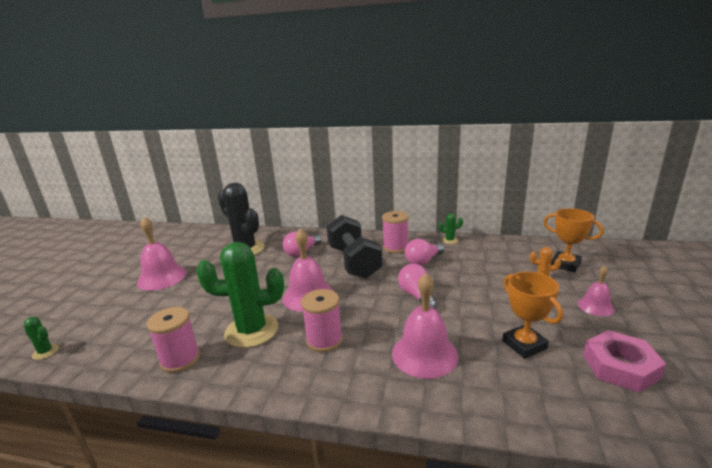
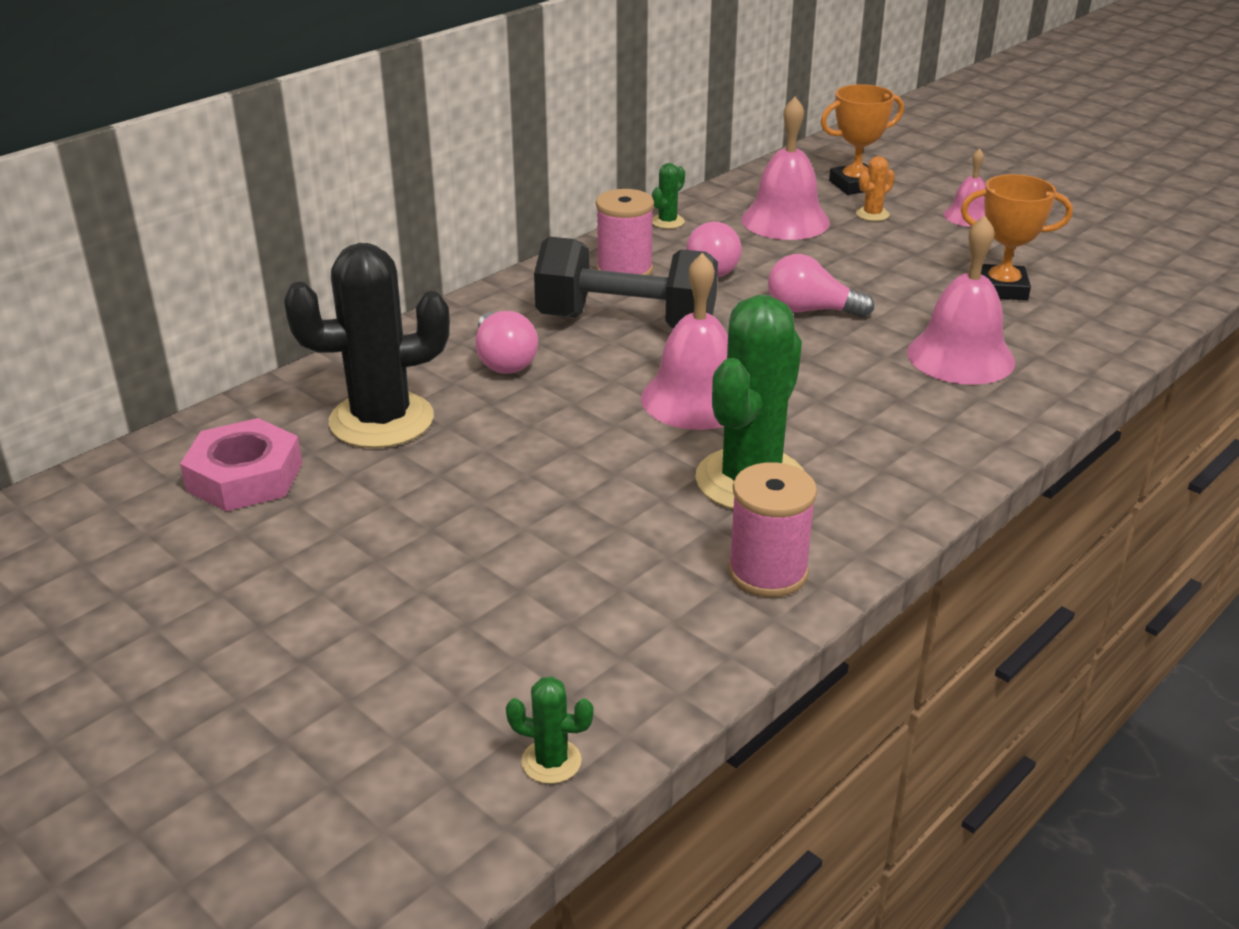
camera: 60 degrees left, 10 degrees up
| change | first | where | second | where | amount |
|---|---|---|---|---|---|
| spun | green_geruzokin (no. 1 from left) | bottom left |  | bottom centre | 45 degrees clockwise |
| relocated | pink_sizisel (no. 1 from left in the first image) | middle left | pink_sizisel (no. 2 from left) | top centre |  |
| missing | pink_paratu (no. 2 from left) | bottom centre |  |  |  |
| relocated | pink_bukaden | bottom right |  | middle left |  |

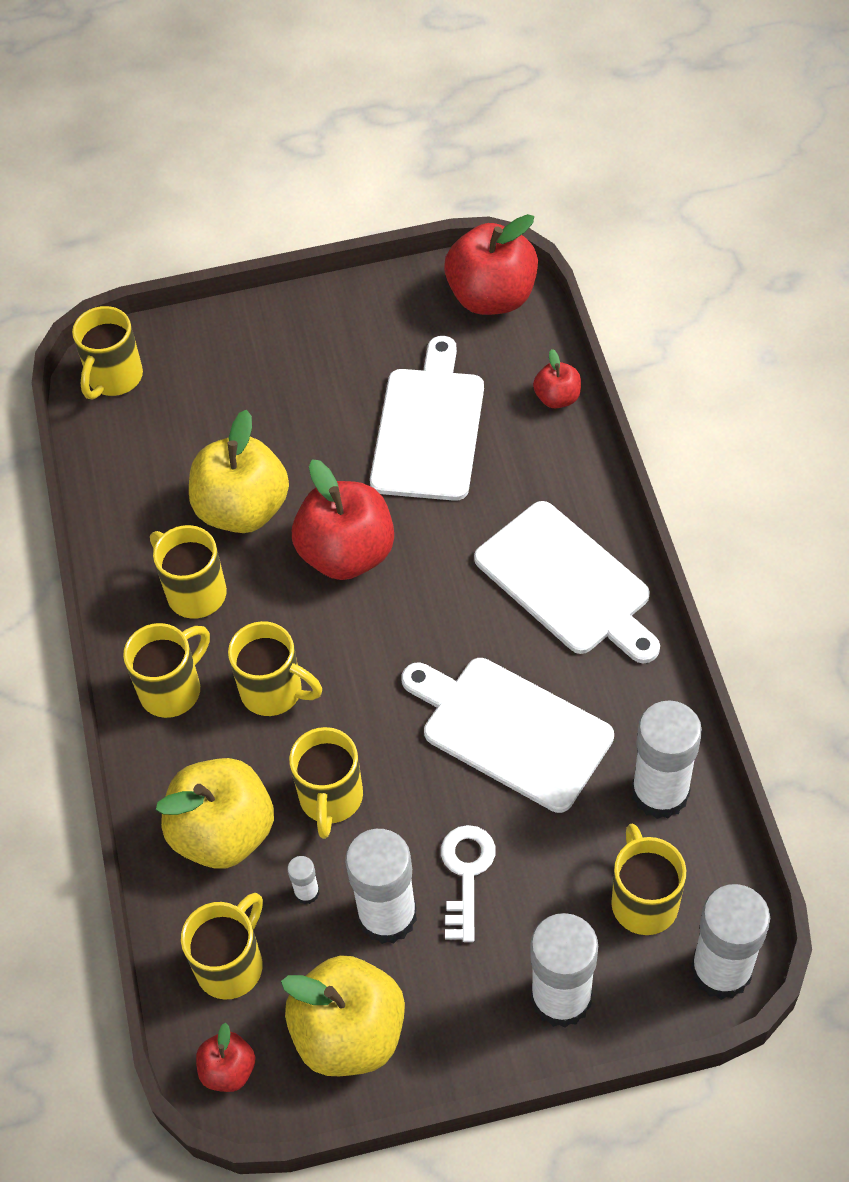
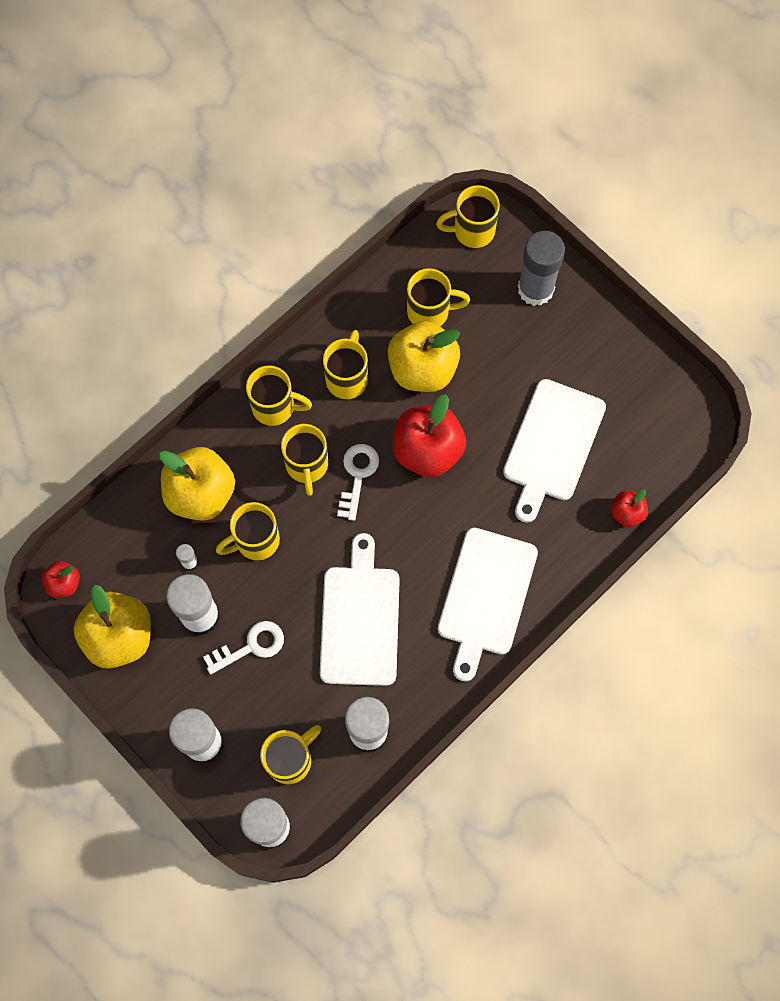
camera: 55 degrees right, 15 degrees up
| change | first | where | second | where | amount |
|---|---|---|---|---|---|
| relocated | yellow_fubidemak (no. 4 from left in the first image) | bottom left | yellow_fubidemak (no. 6 from left) | top centre |  |
| spun | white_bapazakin (no. 1 from left in the first image) | centre | white_bapazakin (no. 3 from left) | middle right | 135 degrees clockwise |
| missing | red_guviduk (no. 3 from left) | top centre |  |  |  |
| appeared |  |  | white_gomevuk (no. 2 from left) | centre |  |
| appeared |  |  | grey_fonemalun | top right |  |

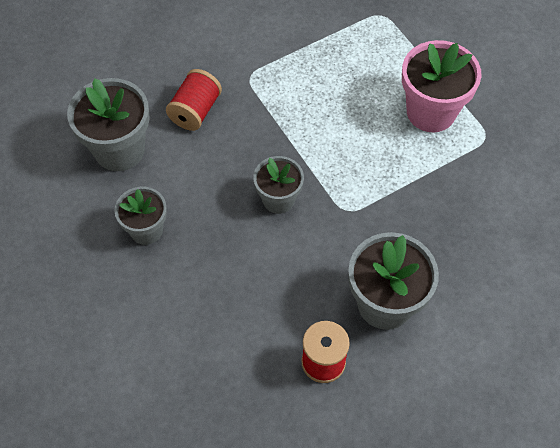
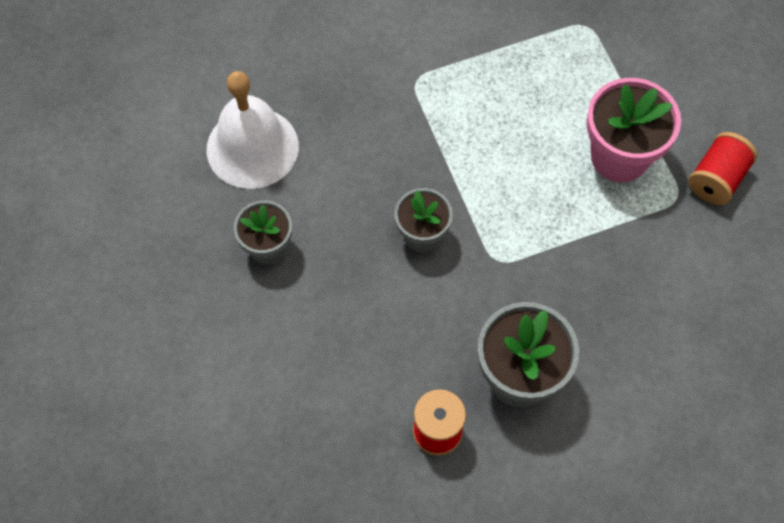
camera: 10 degrees right, 5 degrees up
| change | first | where | second | where | amount |
|---|---|---|---|---|---|
| exchanged | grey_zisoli (no. 1 from left) | top left | white_sizisel | top left |  |
| relocated | red_paratu (no. 1 from left in the first image) | top centre | red_paratu (no. 2 from left) | top right |  |

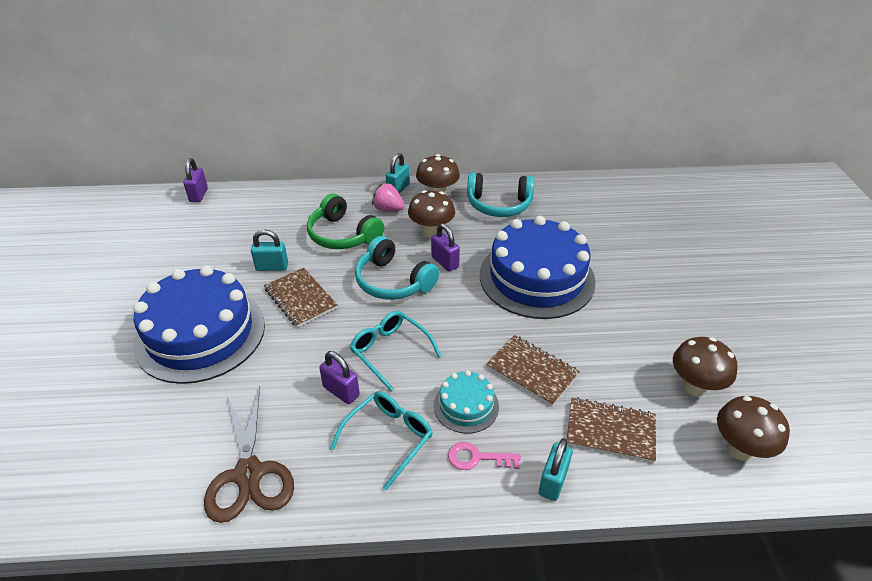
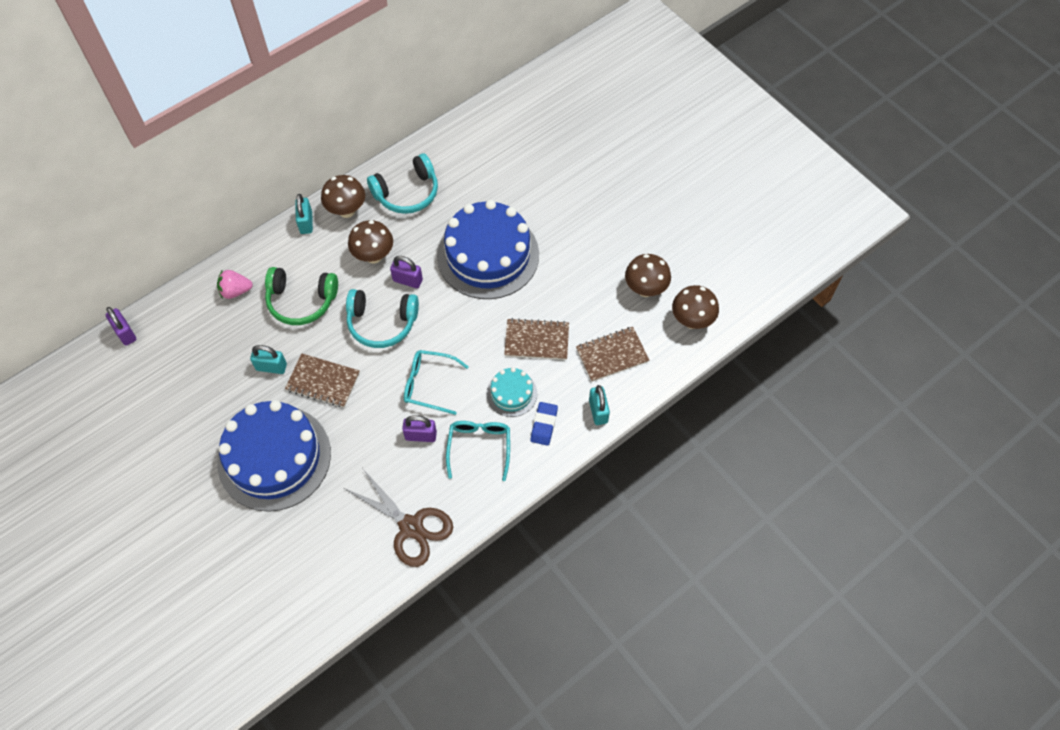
camera: 35 degrees left, 20 degrees up
| change | first | where | second | where | amount |
|---|---|---|---|---|---|
| spun | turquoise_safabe (no. 1 from left) | middle left |  | middle left | 45 degrees clockwise |
| relocated | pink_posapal | centre |  | middle left |  |
| exchanged | pink_gomevuk | bottom centre | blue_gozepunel | centre |  |

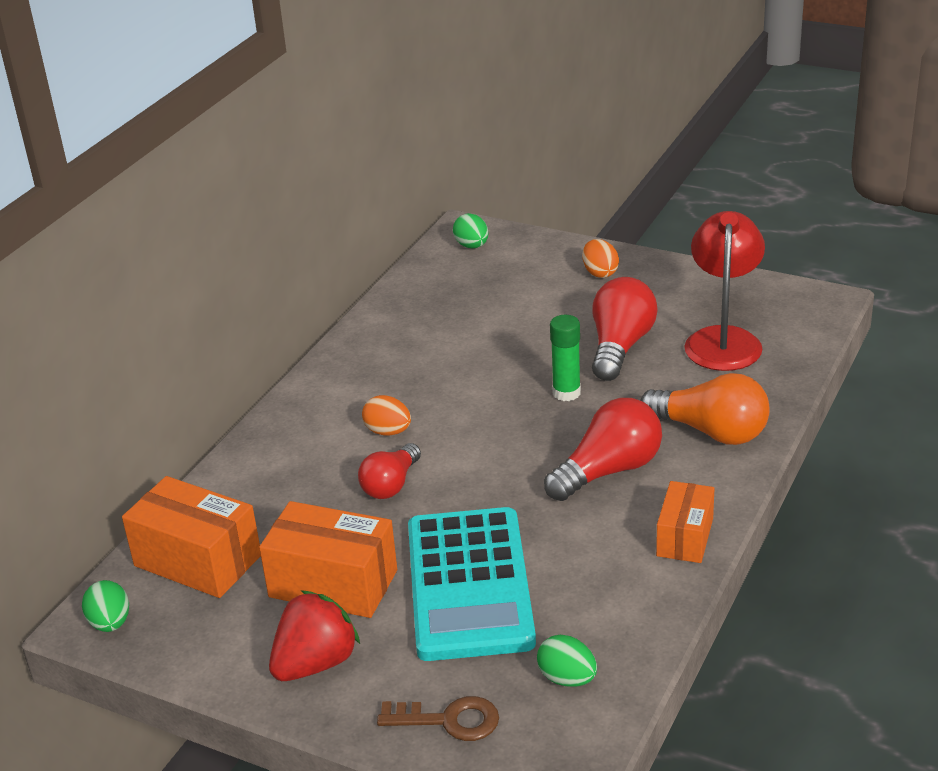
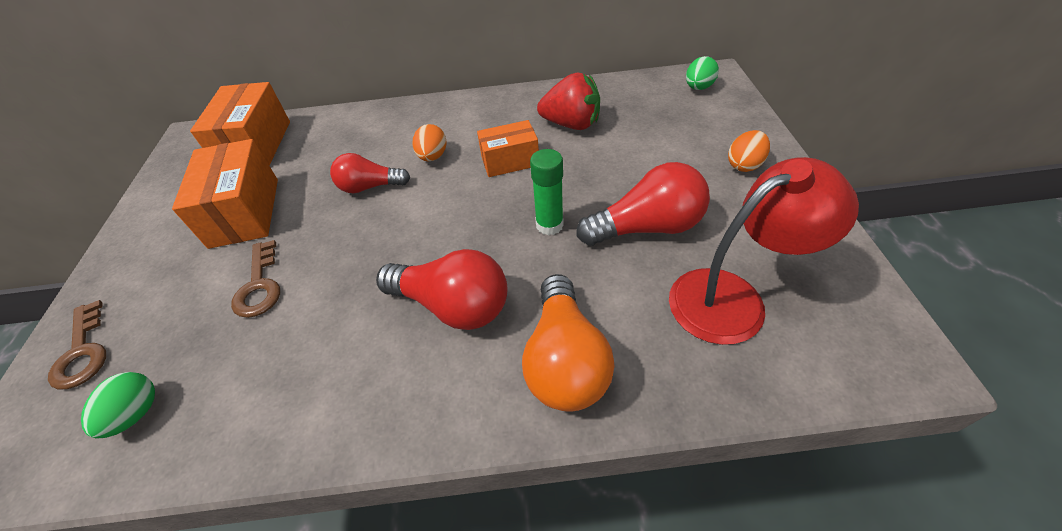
camera: 60 degrees right, 15 degrees up
| change | first | where | second | where | amount |
|---|---|---|---|---|---|
| missing | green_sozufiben (no. 1 from left) | bottom left |  |  |  |
| relocated | red_posapal | bottom centre |  | top centre |  |
| exchanged | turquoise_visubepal | bottom centre | brown_gomevuk (no. 2 from left) | middle left |  |
| relocated | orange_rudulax (no. 3 from left) | bottom right |  | top centre |  |

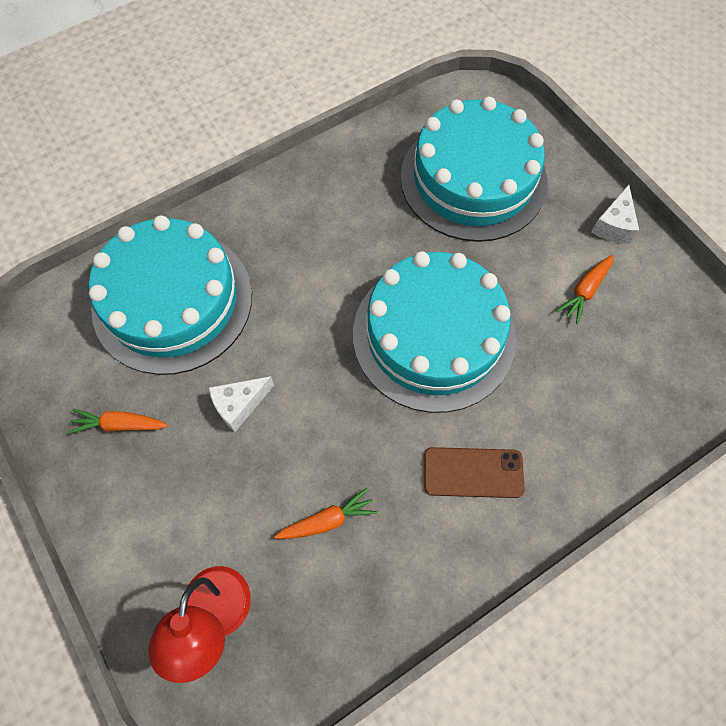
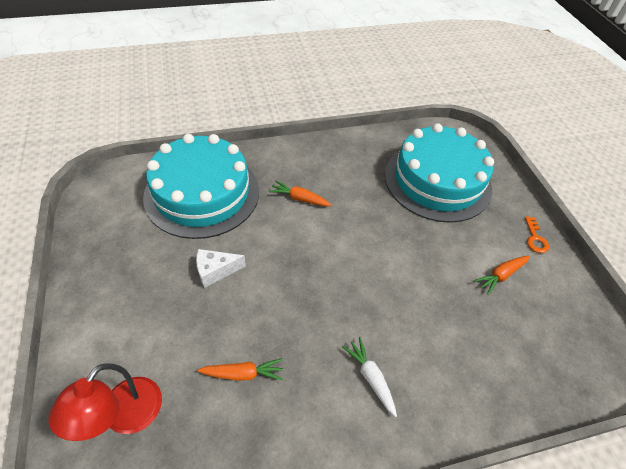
camera: 15 degrees right, 15 degrees down
| change | first | where | second | where | amount |
|---|---|---|---|---|---|
| relocated | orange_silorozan (no. 1 from left in the first image) | middle left | orange_silorozan (no. 2 from left) | centre |  |
| missing | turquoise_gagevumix (no. 2 from left) | centre |  |  |  |
| exchanged | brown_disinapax | centre | white_silorozan | bottom centre |  |
| exchanged | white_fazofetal (no. 2 from left) | top right | orange_gomevuk | middle right |  |

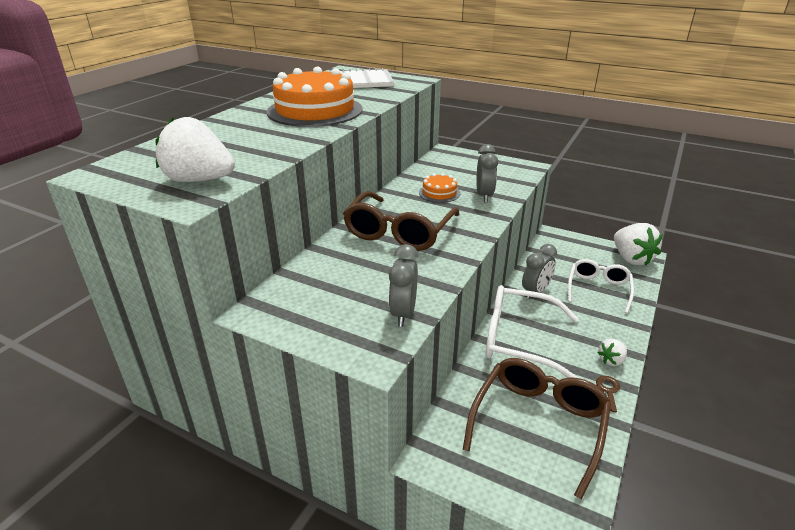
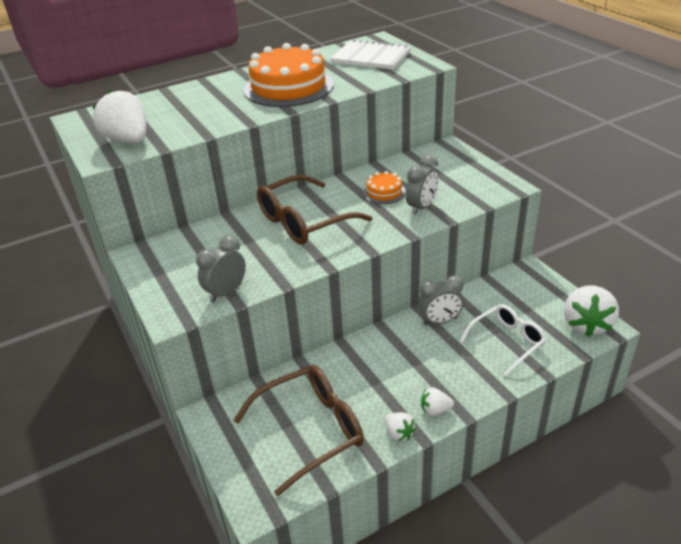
camera: 35 degrees right, 5 degrees up
| change | first | where | second | where | amount |
|---|---|---|---|---|---|
| missing | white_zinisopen (no. 1 from left) | middle right |  |  |  |
| exchanged | brown_gomevuk | bottom right | white_posapal (no. 2 from left) | bottom centre |  |

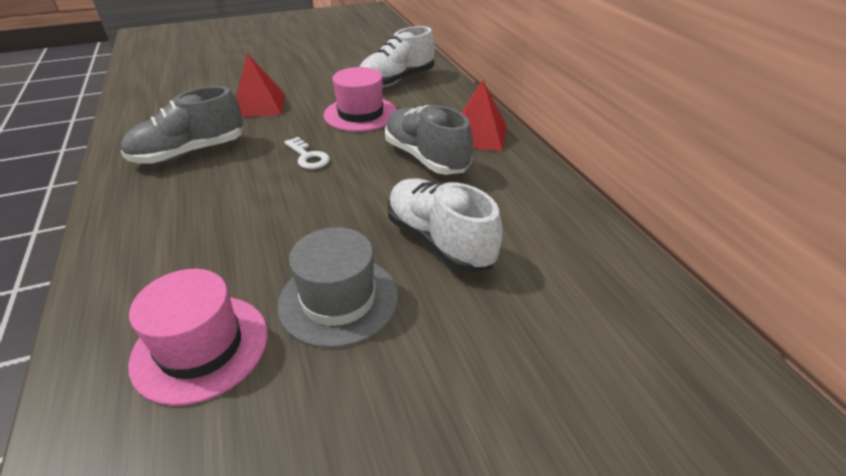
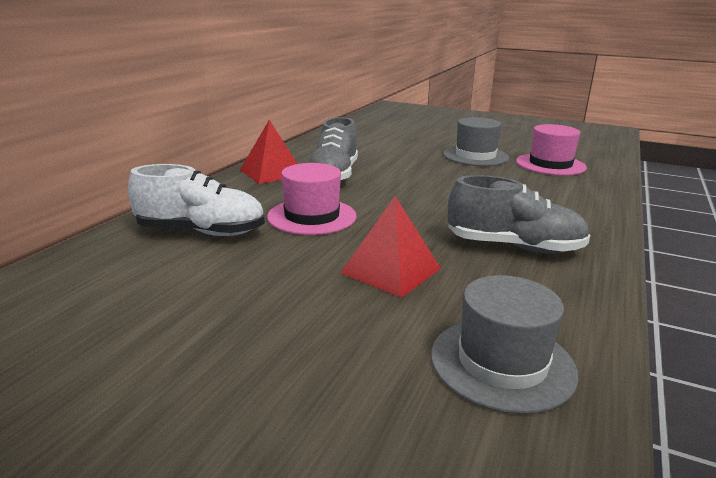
camera: 135 degrees left, 15 degrees down
| change | first | where | second | where | amount |
|---|---|---|---|---|---|
| missing | white_gomevuk | top centre |  |  |  |
| missing | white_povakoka (no. 2 from left) | centre |  |  |  |
| appeared |  |  | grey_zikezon (no. 2 from left) | bottom right |  |

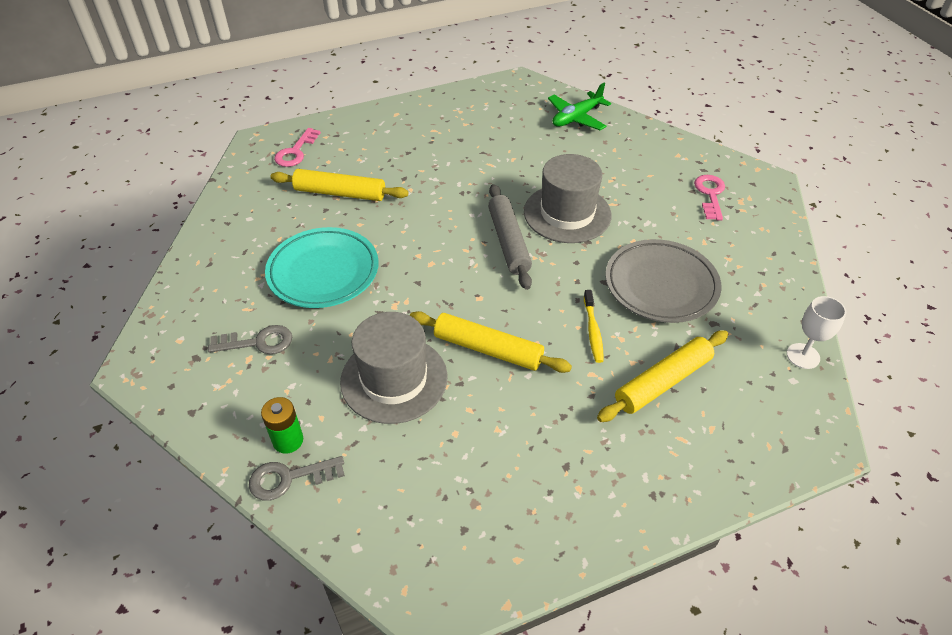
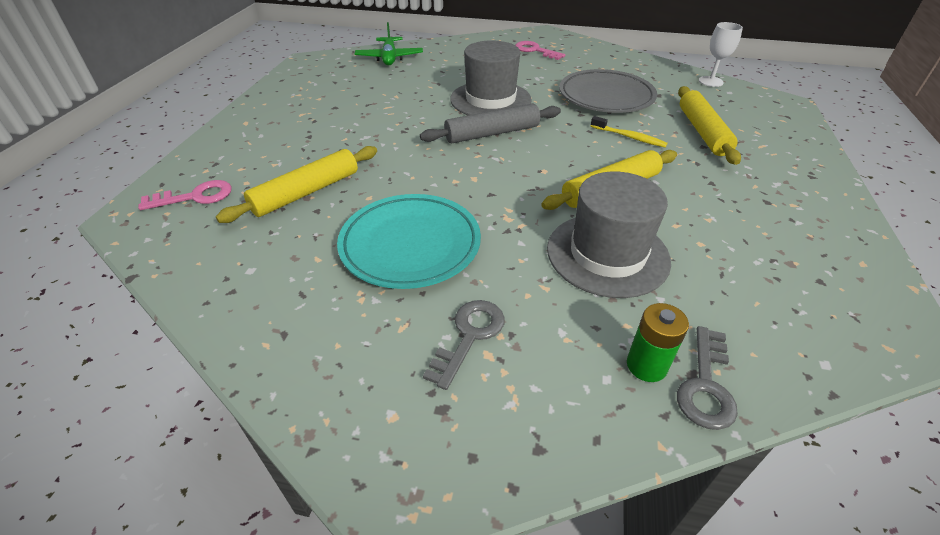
camera: 55 degrees left, 5 degrees down
| change | first | where | second | where | amount |
|---|---|---|---|---|---|
| spun | pink_gomevuk (no. 1 from left) | top left |  | middle left | 75 degrees counterclockwise |
| spun | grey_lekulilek | centre |  | top centre | 45 degrees counterclockwise |

